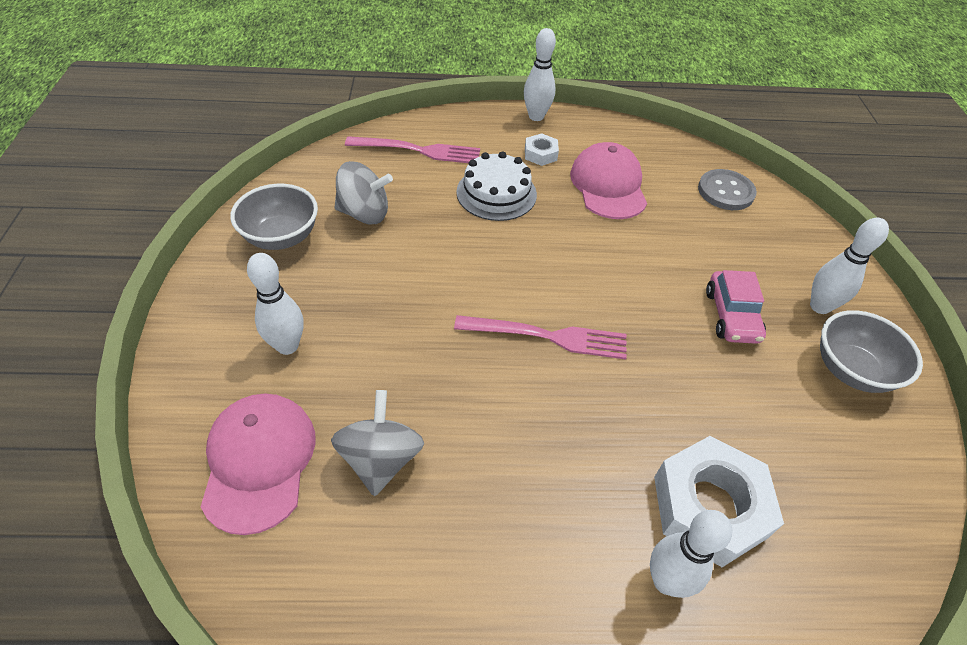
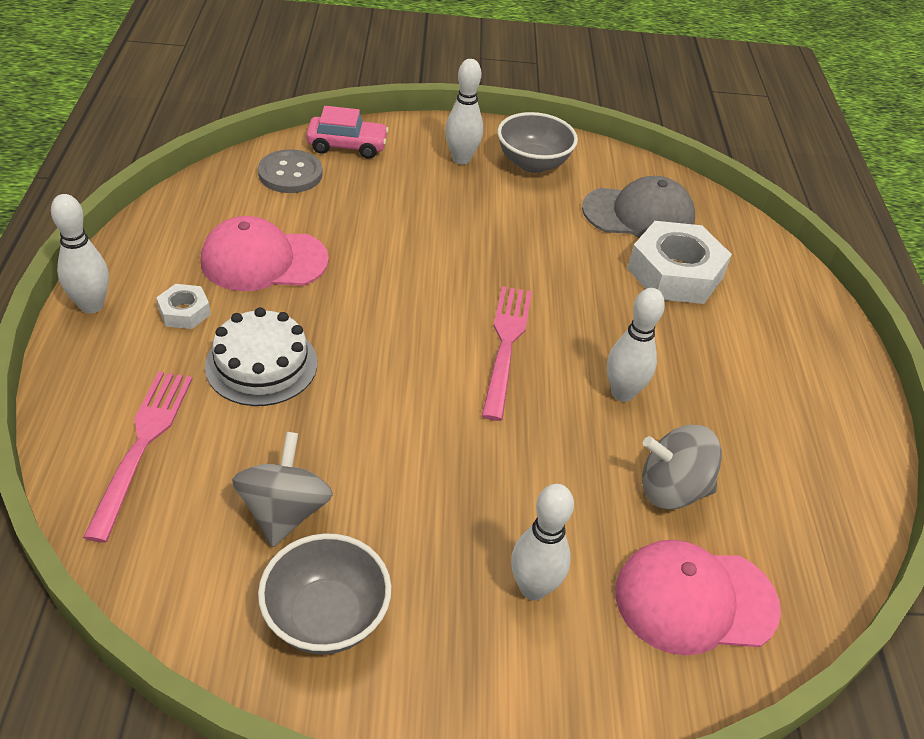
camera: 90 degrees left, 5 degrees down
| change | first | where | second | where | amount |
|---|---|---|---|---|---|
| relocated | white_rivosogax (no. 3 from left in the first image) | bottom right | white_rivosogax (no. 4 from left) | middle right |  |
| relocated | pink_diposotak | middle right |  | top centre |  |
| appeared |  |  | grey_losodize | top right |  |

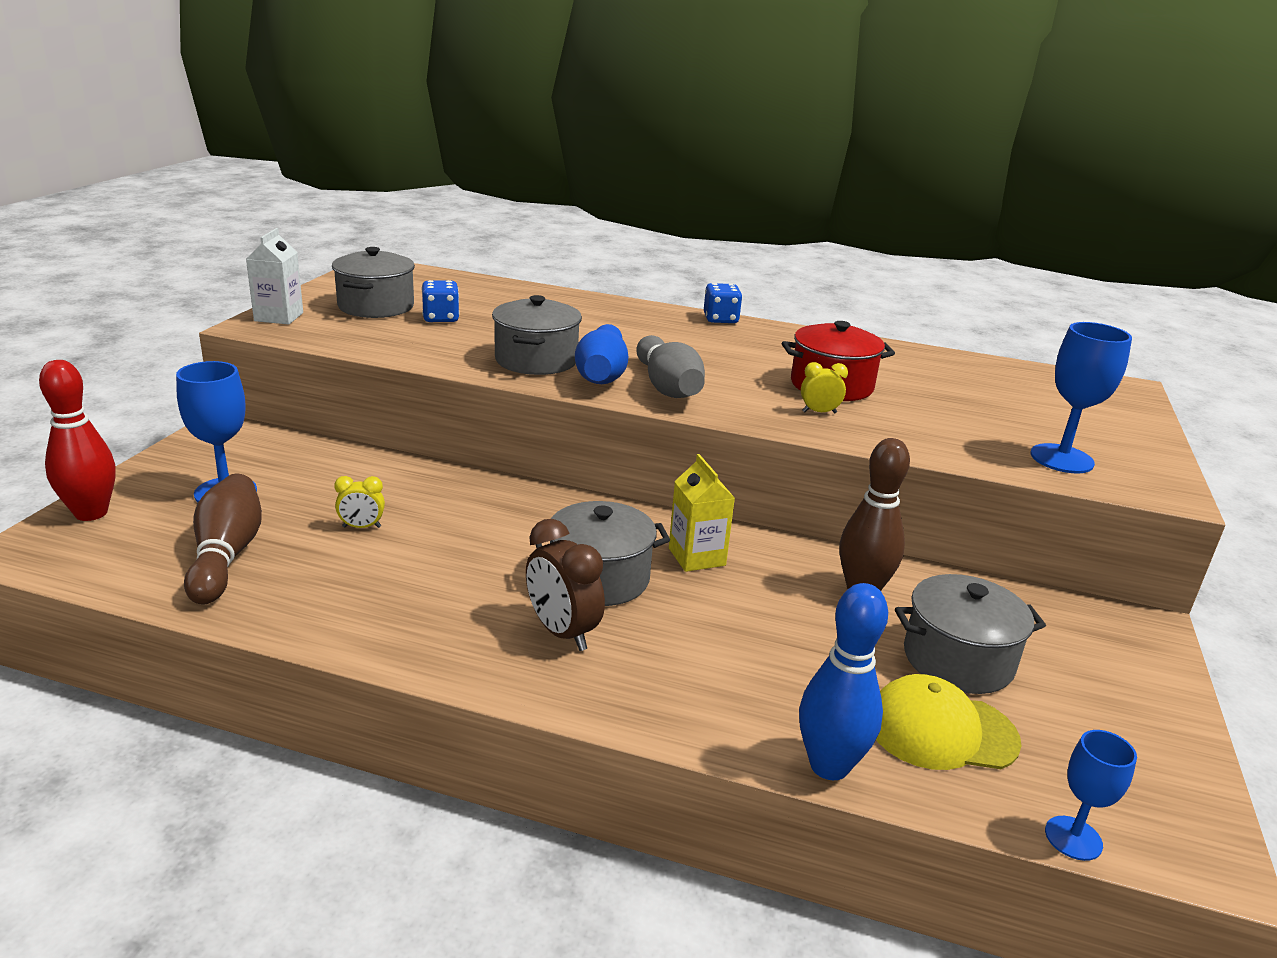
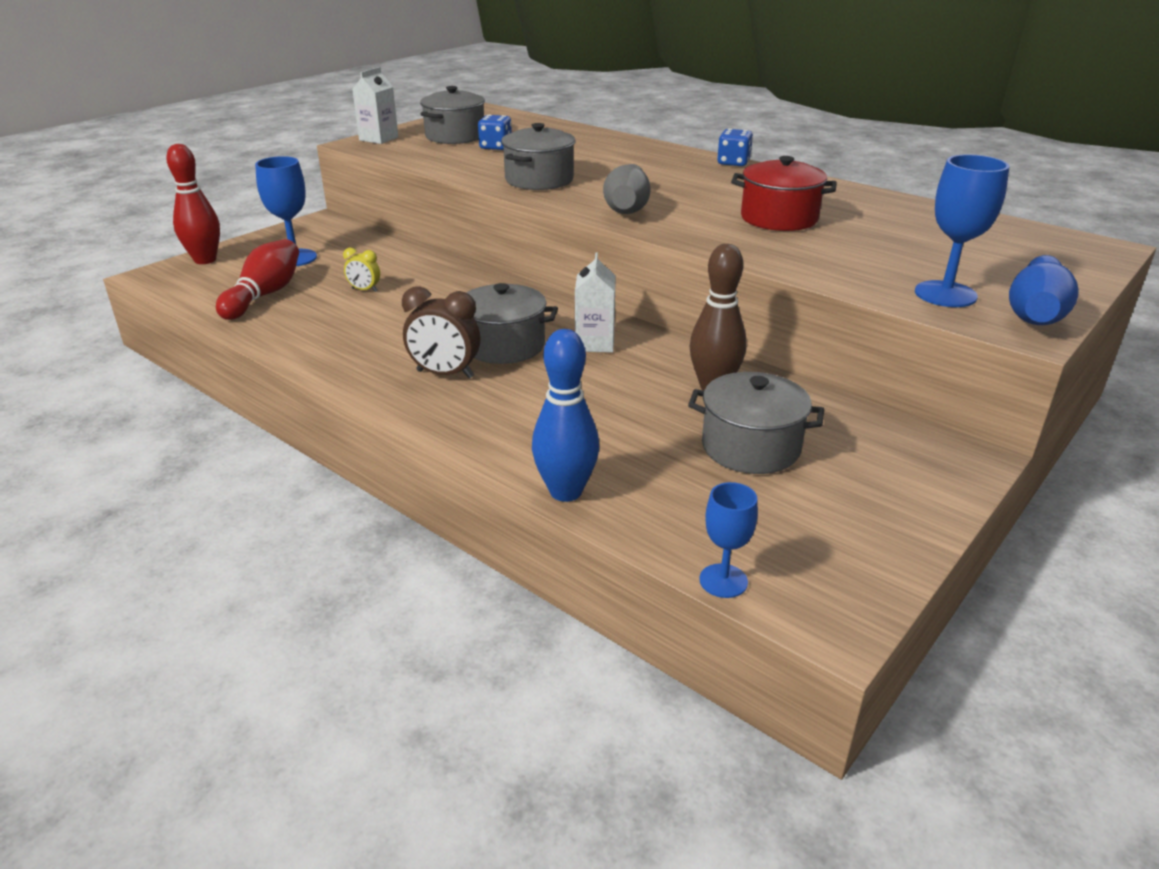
camera: 25 degrees right, 5 degrees up
| change | first | where | second | where | amount |
|---|---|---|---|---|---|
| colour | brown_rivosogax (no. 1 from left) | middle left | red_rivosogax (no. 2 from left) | top left |  |
| spun | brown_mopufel | centre |  | centre | 60 degrees counterclockwise |
| relocated | blue_rivosogax (no. 1 from left in the first image) | centre | blue_rivosogax (no. 2 from left) | middle right |  |
| colour | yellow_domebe | centre | white_domebe (no. 2 from left) | centre |  |
| missing | yellow_mopufel (no. 2 from left) | centre |  |  |  |
| missing | yellow_losodize | bottom right |  |  |  |

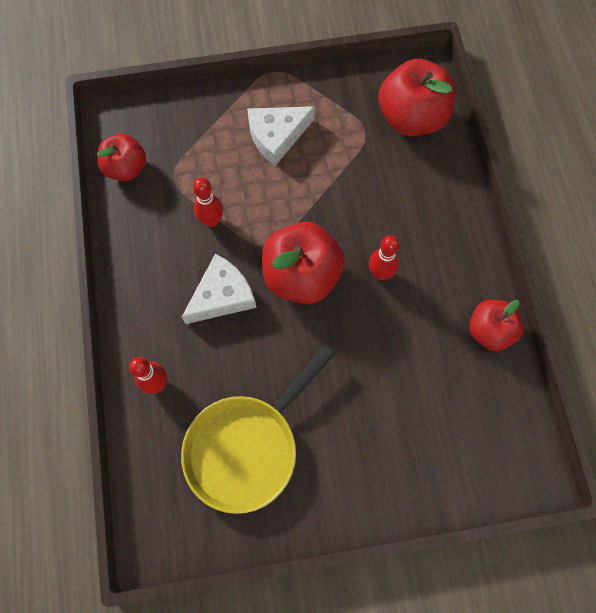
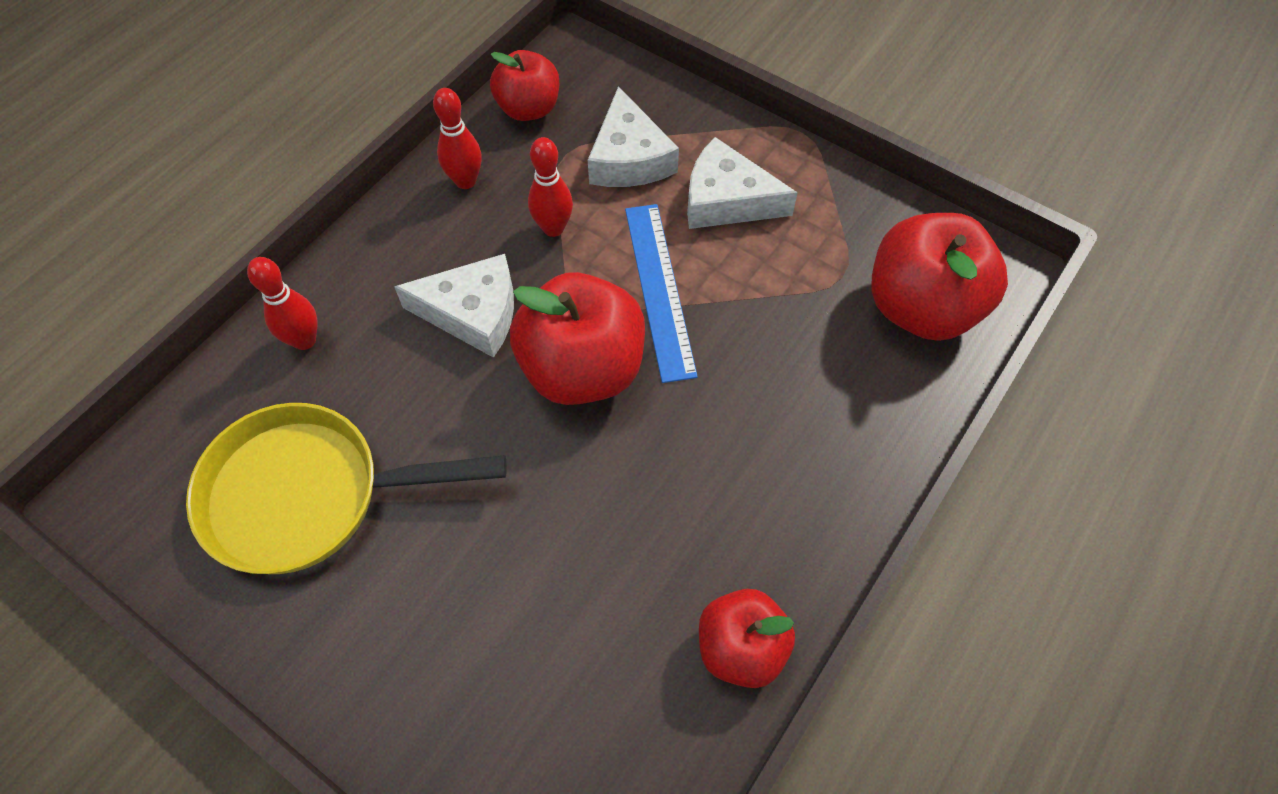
camera: 45 degrees right, 10 degrees down
| change | first | where | second | where | amount |
|---|---|---|---|---|---|
| relocated | red_rivosogax (no. 3 from left in the first image) | centre | red_rivosogax (no. 2 from left) | top centre |  |
| appeared |  |  | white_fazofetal (no. 2 from left) | top centre |  |
| appeared |  |  | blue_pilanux | centre |  |

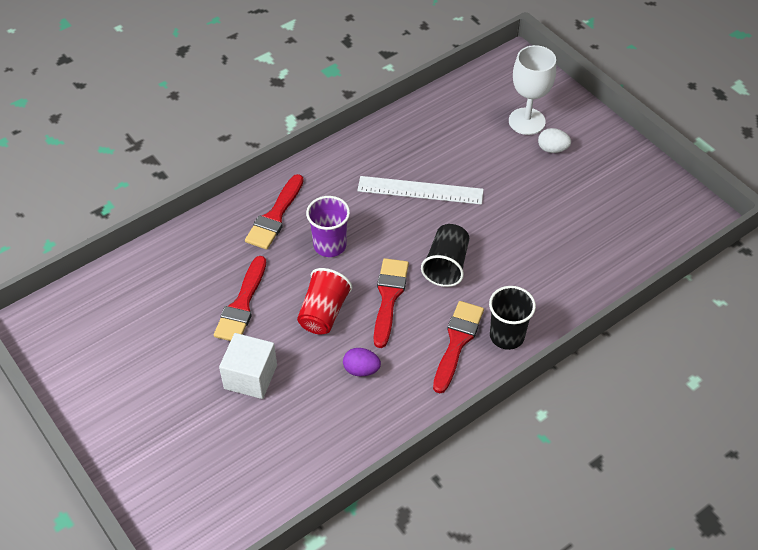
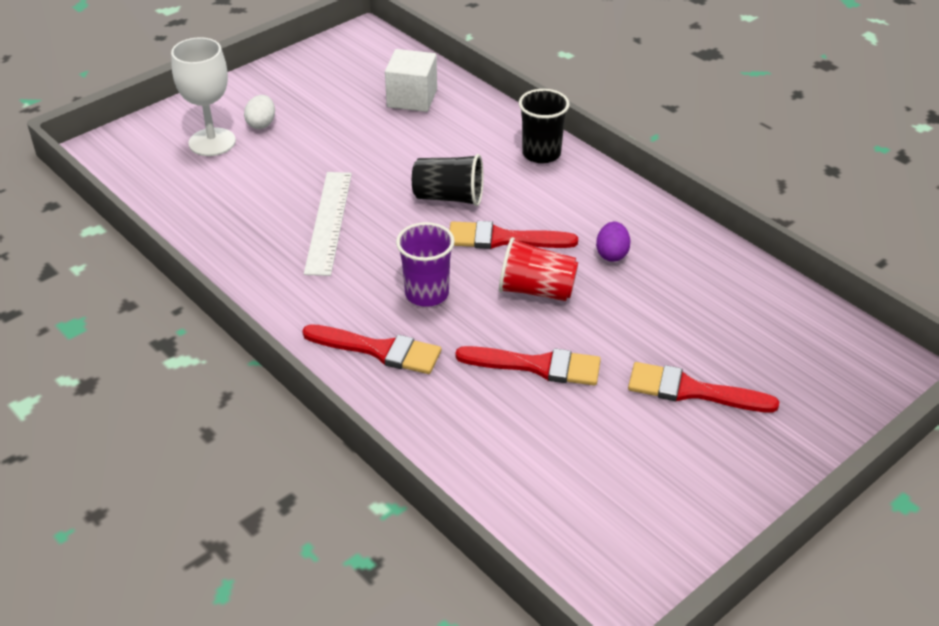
camera: 95 degrees left, 10 degrees down
| change | first | where | second | where | amount |
|---|---|---|---|---|---|
| relocated | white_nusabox | middle left |  | top centre |  |
| relocated | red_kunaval (no. 4 from left) | centre |  | middle right |  |

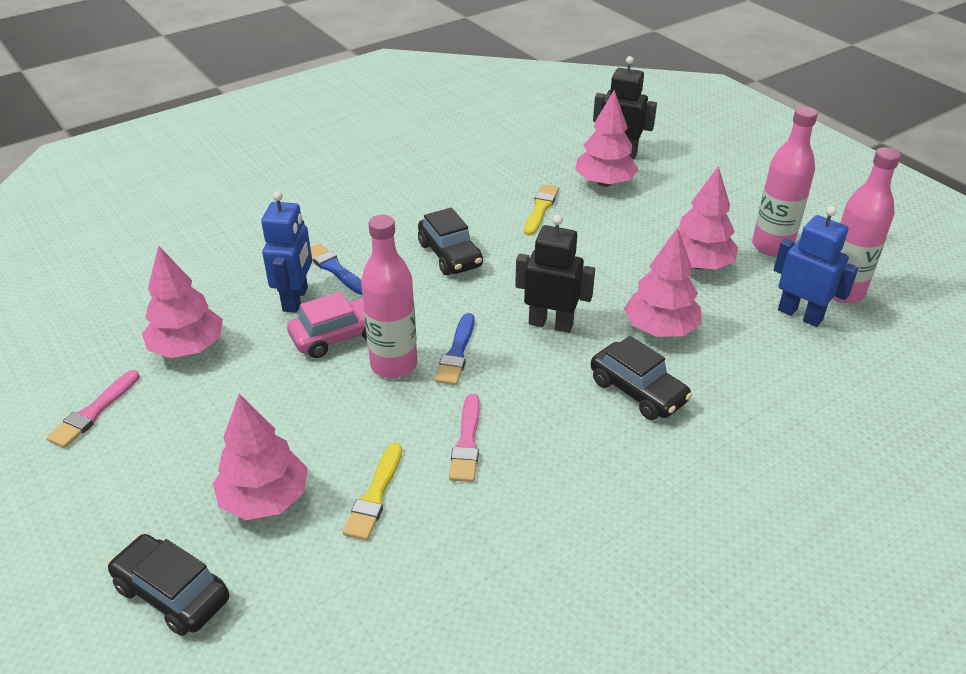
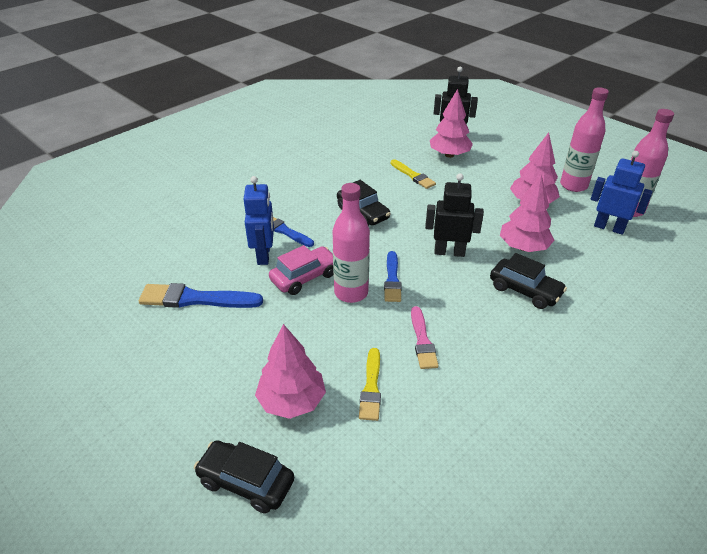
camera: 10 degrees left, 0 degrees up
| change | first | where | second | where | amount |
|---|---|---|---|---|---|
| missing | pink_kunaval (no. 1 from left) | middle left |  |  |  |
| exchanged | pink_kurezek (no. 1 from left) | middle left | blue_kunaval (no. 1 from left) | middle left |  |
| spun | yellow_kunaval (no. 2 from left) | top centre |  | top centre | 135 degrees clockwise |

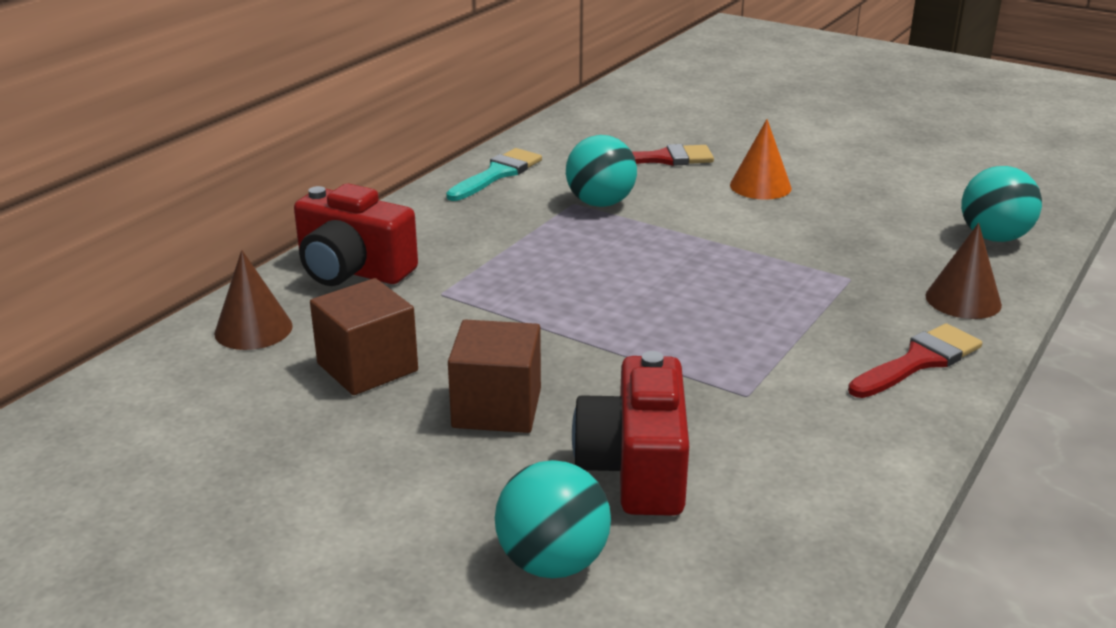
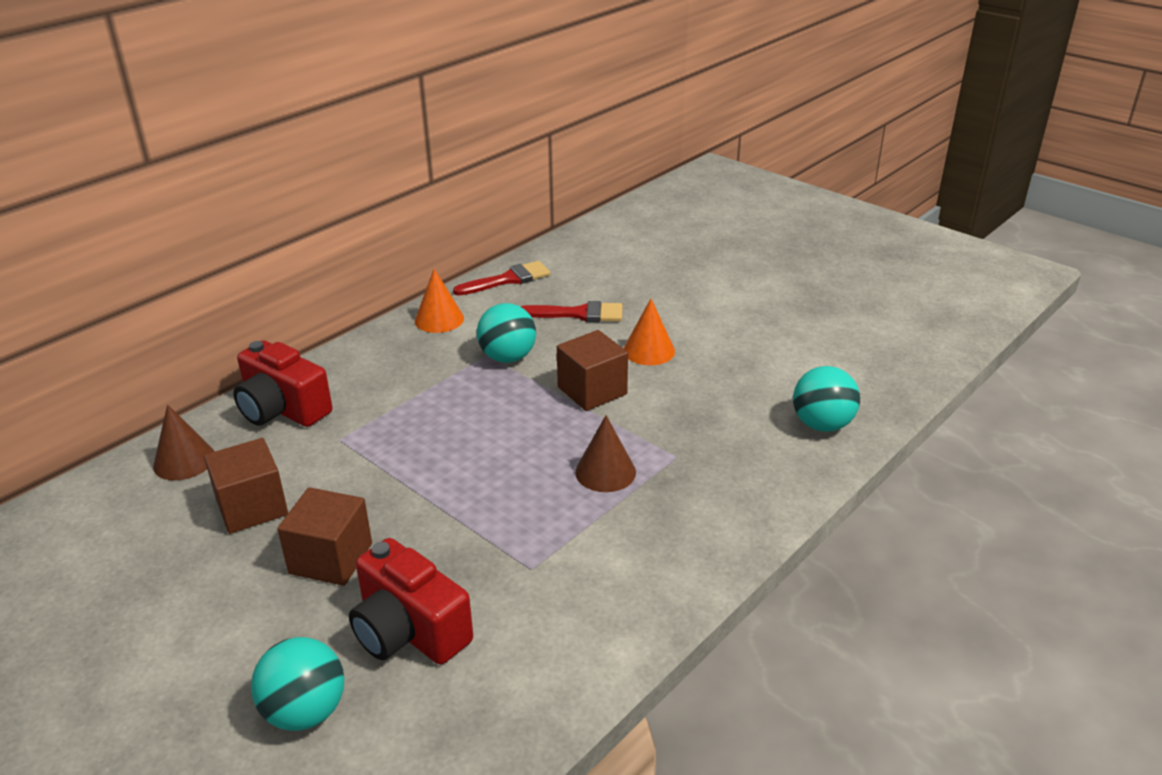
camera: 10 degrees right, 5 degrees up
| change | first | where | second | where | amount |
|---|---|---|---|---|---|
| exchanged | turquoise_kunaval | top centre | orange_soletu (no. 1 from left) | centre |  |
| spun | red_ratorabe (no. 2 from left) | bottom centre |  | bottom centre | 60 degrees counterclockwise |
| relocated | red_kunaval (no. 2 from left in the first image) | middle right | red_kunaval (no. 1 from left) | centre |  |
| relocated | brown_soletu (no. 2 from left) | middle right |  | centre |  |
| appeared |  |  | brown_nusabox (no. 3 from left) | centre |  |

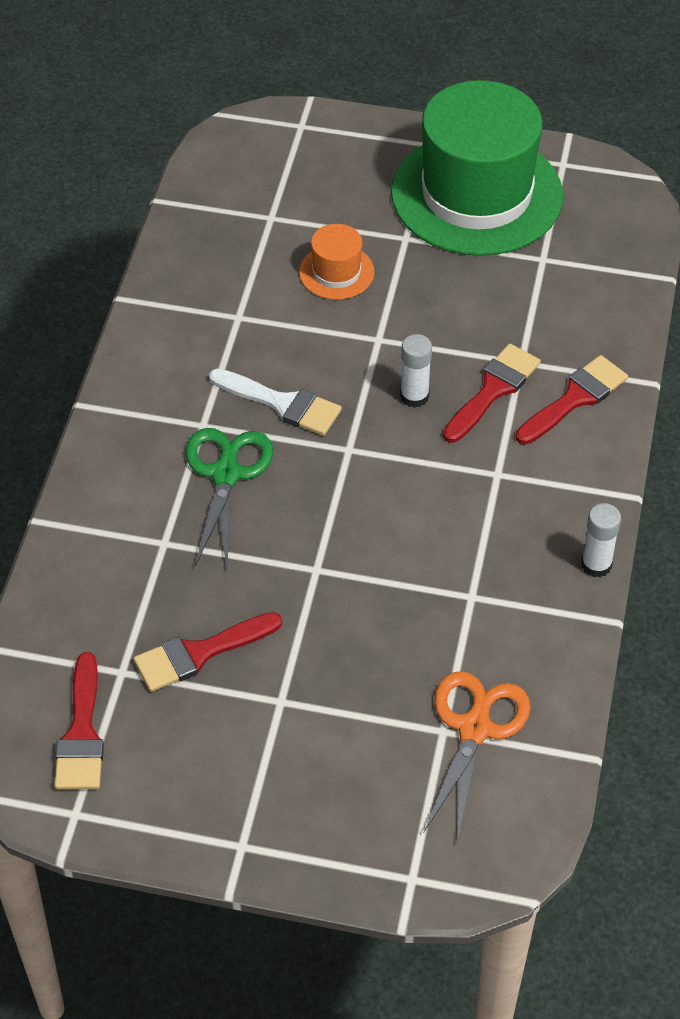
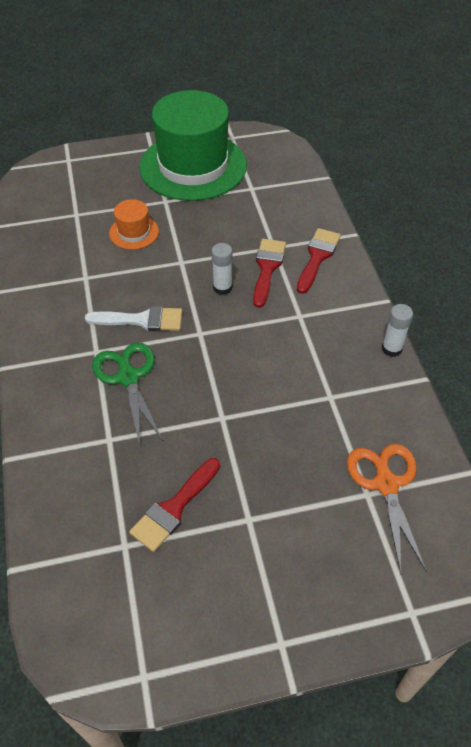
camera: 25 degrees left, 0 degrees up
| change | first | where | second | where | amount |
|---|---|---|---|---|---|
| missing | red_kunaval (no. 1 from left) | bottom left |  |  |  |

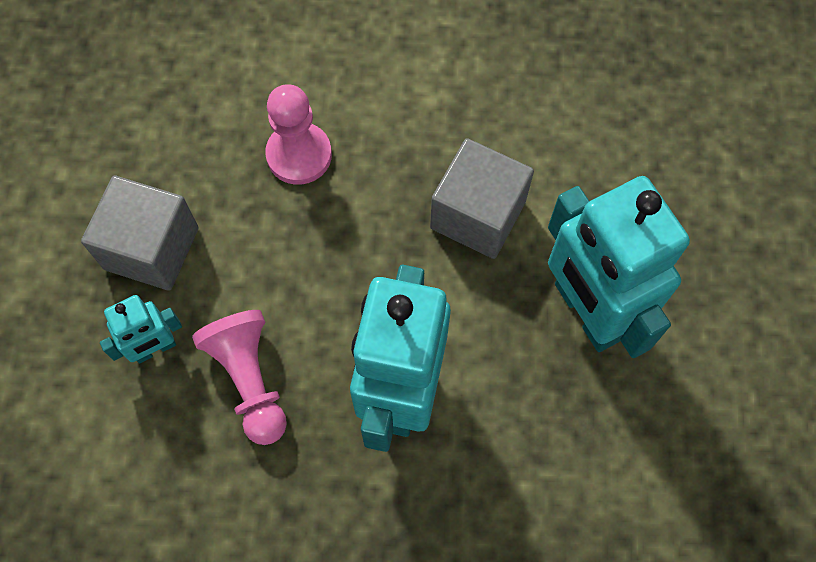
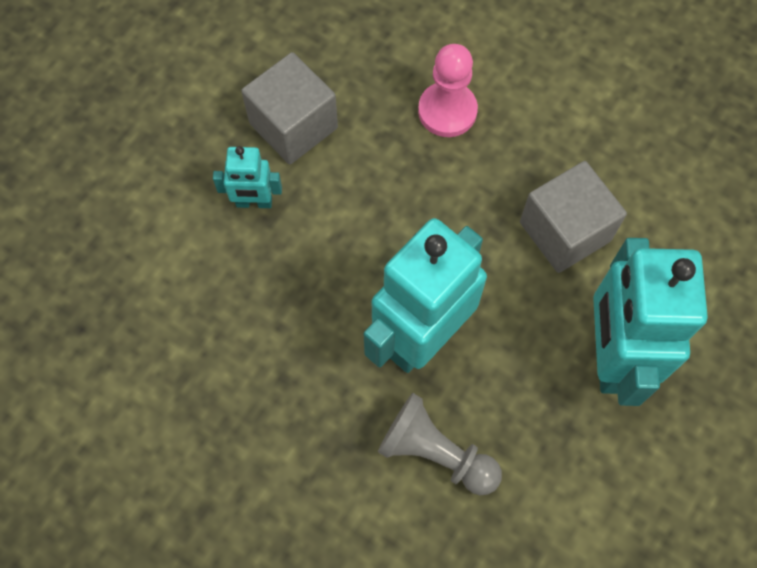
camera: 30 degrees right, 0 degrees up
| change | first | where | second | where | amount |
|---|---|---|---|---|---|
| missing | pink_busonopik (no. 1 from left) | bottom left |  |  |  |
| appeared |  |  | grey_busonopik | bottom centre |  |

